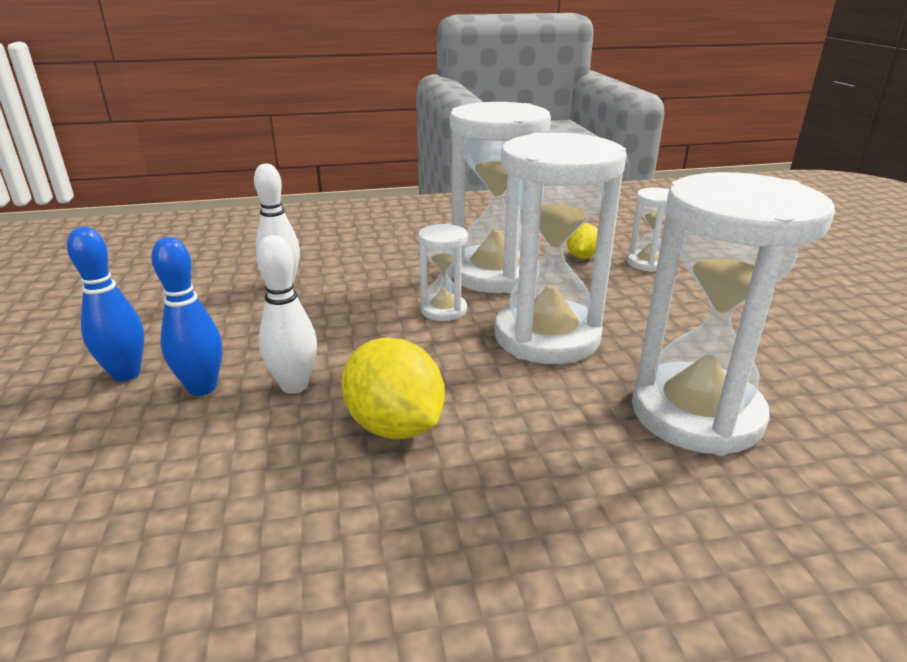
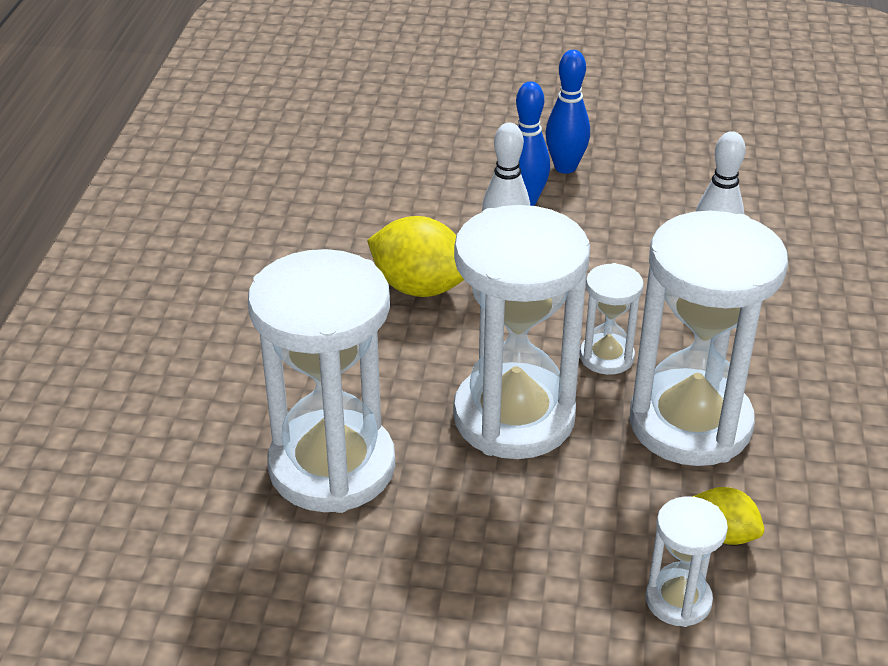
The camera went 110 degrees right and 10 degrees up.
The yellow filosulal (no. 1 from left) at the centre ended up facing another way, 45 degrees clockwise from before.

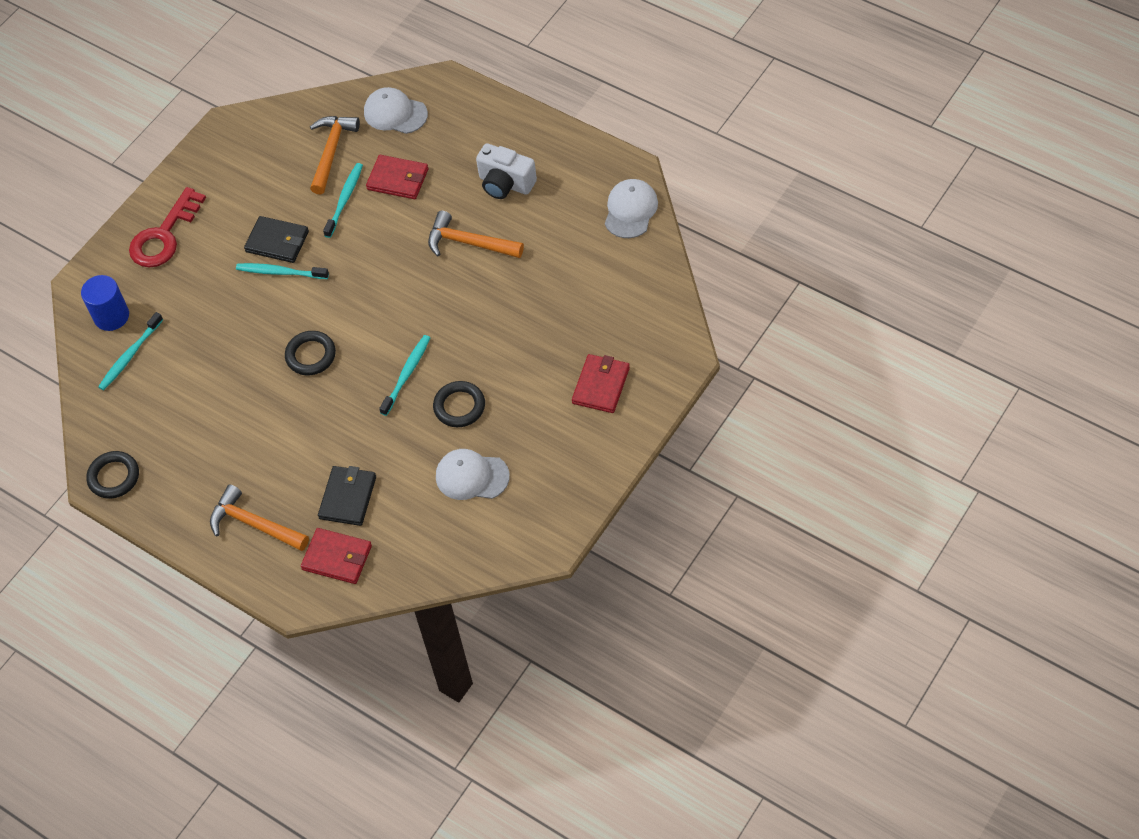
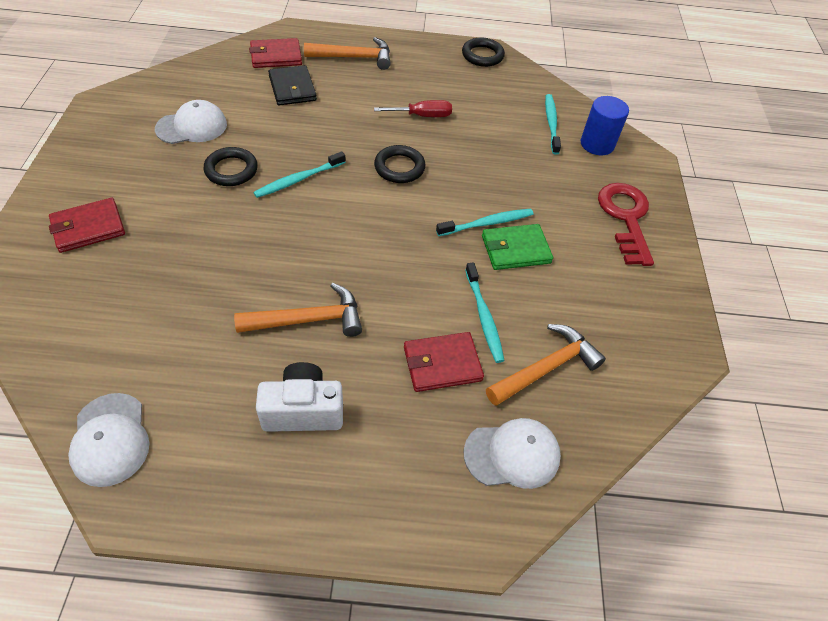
The camera went 140 degrees right and 5 degrees down.
The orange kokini (no. 2 from left in the first image) at the top left ended up facing another way, 105 degrees counterclockwise from before.
What was the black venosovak (no. 1 from left) at the top left turned into the green venosovak at the centre.
The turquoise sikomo (no. 4 from left in the first image) at the centre ended up facing another way, 60 degrees clockwise from before.
The red venosovak (no. 3 from left in the first image) at the centre ended up facing another way, 75 degrees clockwise from before.
The second view gained the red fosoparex at the top centre.

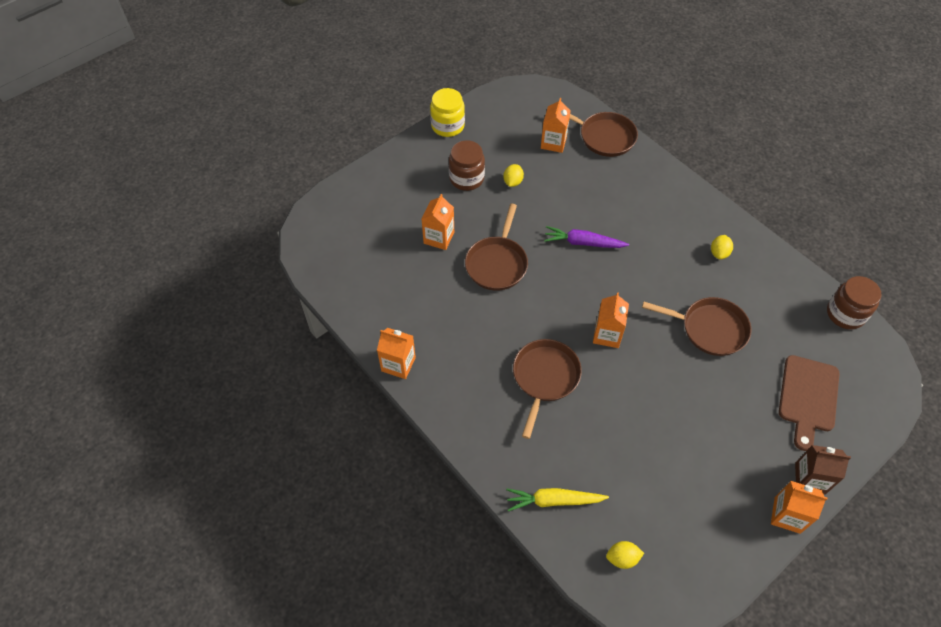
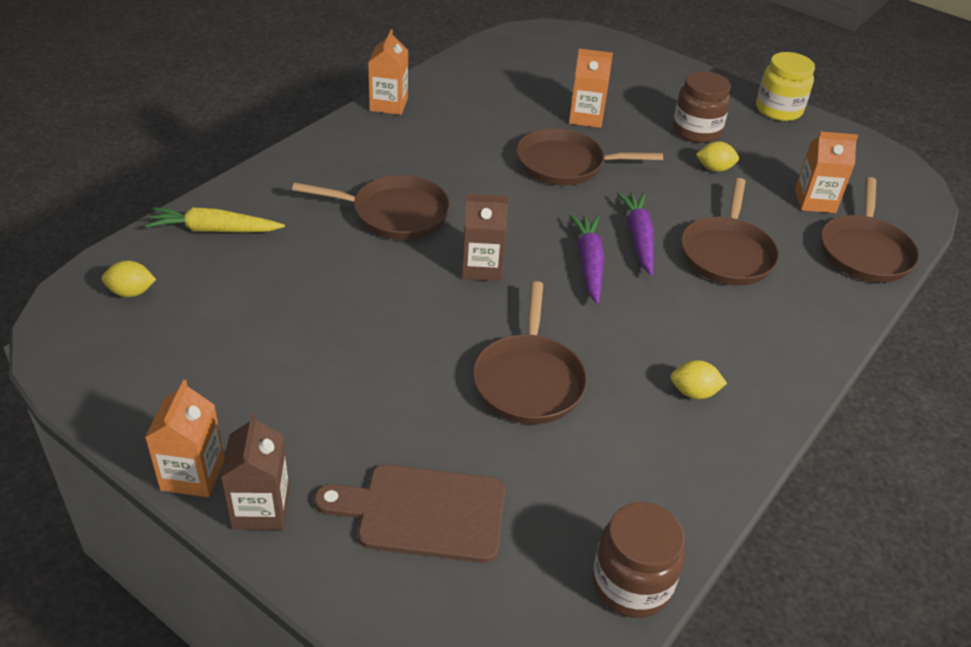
The camera went 75 degrees right and 15 degrees down.
What was the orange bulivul (no. 4 from left) at the centre turned into the brown bulivul (no. 2 from left) at the centre.
The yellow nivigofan at the bottom centre ended up facing another way, 75 degrees counterclockwise from before.
The yellow filosulal (no. 2 from left in the first image) at the bottom centre ended up facing another way, 75 degrees counterclockwise from before.
The second view gained the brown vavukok (no. 4 from left) at the middle right.
The second view gained the purple nivigofan (no. 1 from left) at the centre.

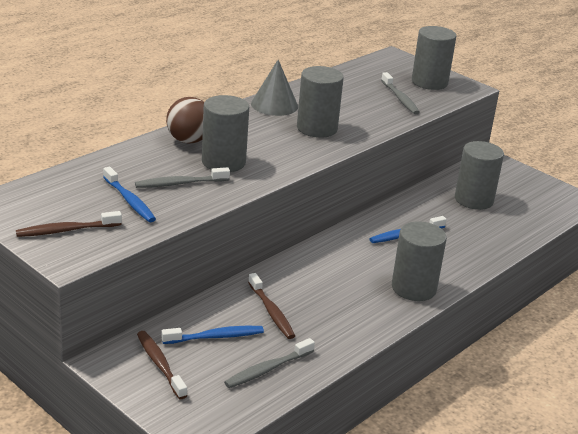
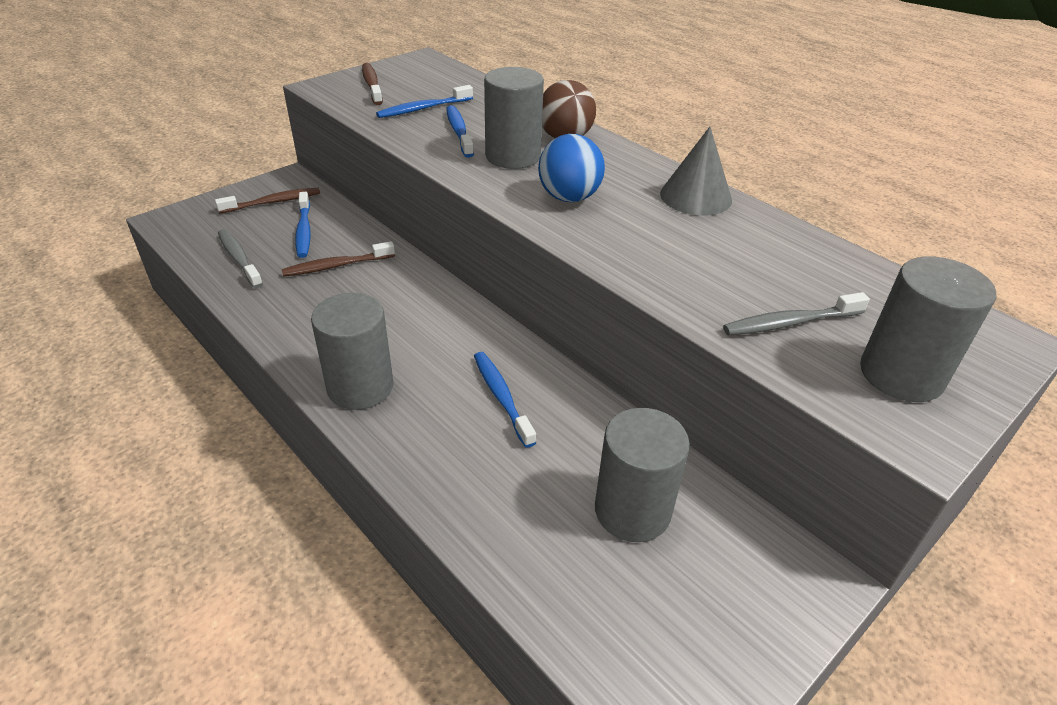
The camera went 95 degrees right and 10 degrees up.
The second view lost the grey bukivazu (no. 2 from left) at the top centre.
What was the grey sikomo (no. 1 from left) at the middle left turned into the blue sikomo (no. 3 from left) at the top centre.
The second view gained the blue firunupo at the top centre.

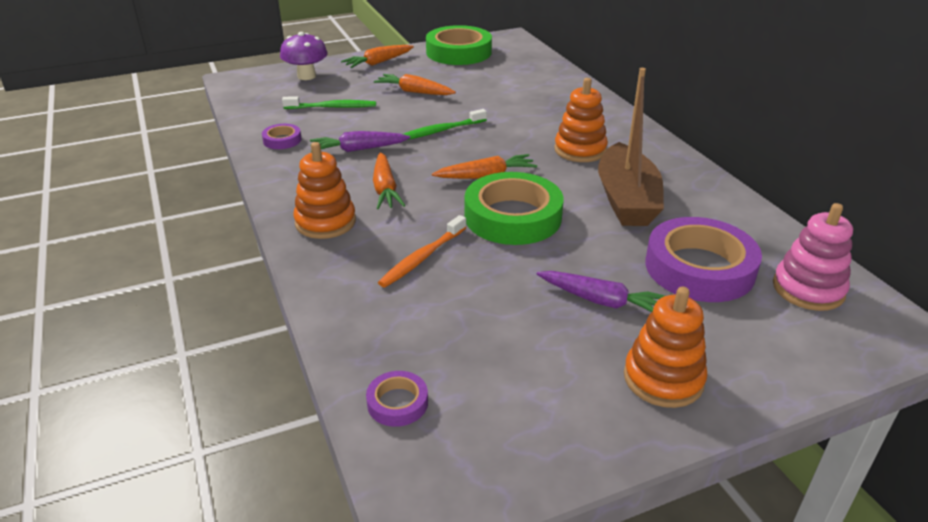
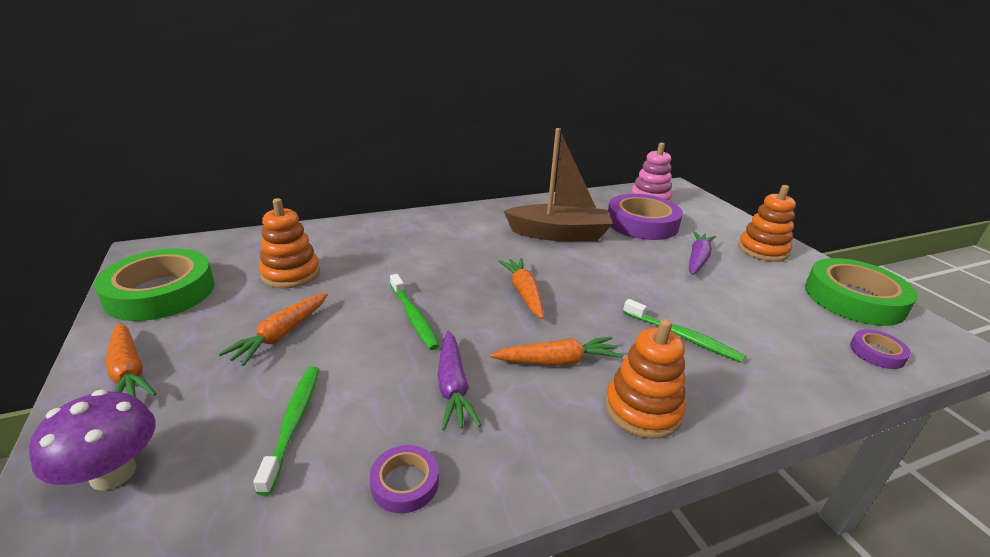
The camera went 90 degrees left and 5 degrees down.
The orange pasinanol (no. 2 from left in the first image) ended up elsewhere, having gone from the top centre to the middle left.
The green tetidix (no. 2 from left) ended up elsewhere, having gone from the centre to the middle right.
What was the orange sikomo at the centre turned into the green sikomo (no. 3 from left) at the middle right.

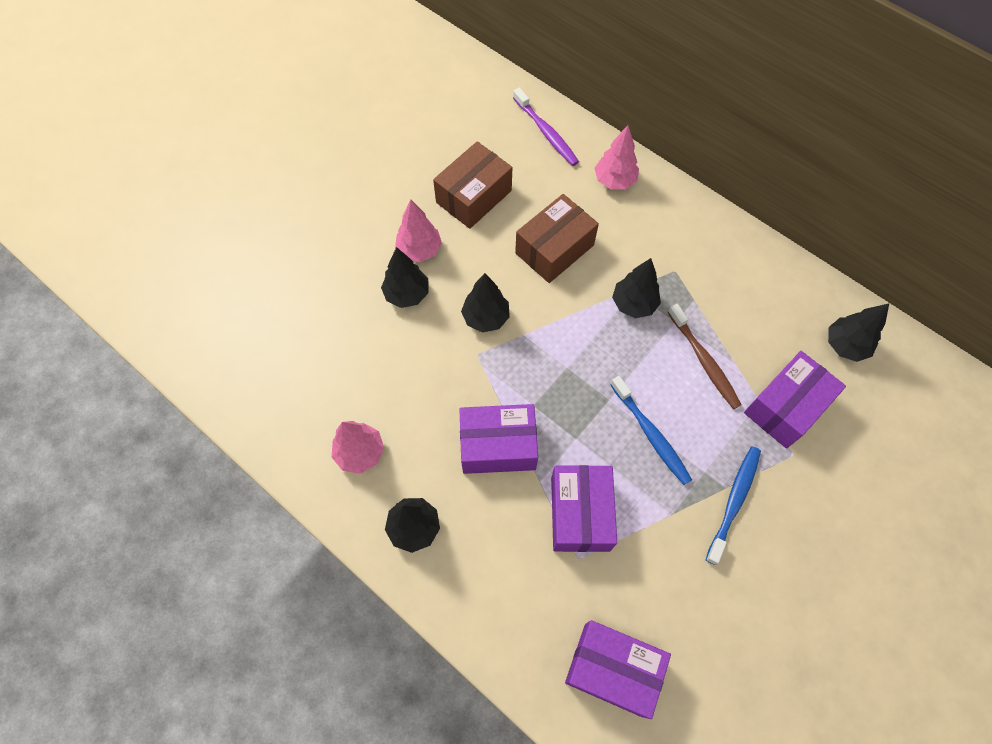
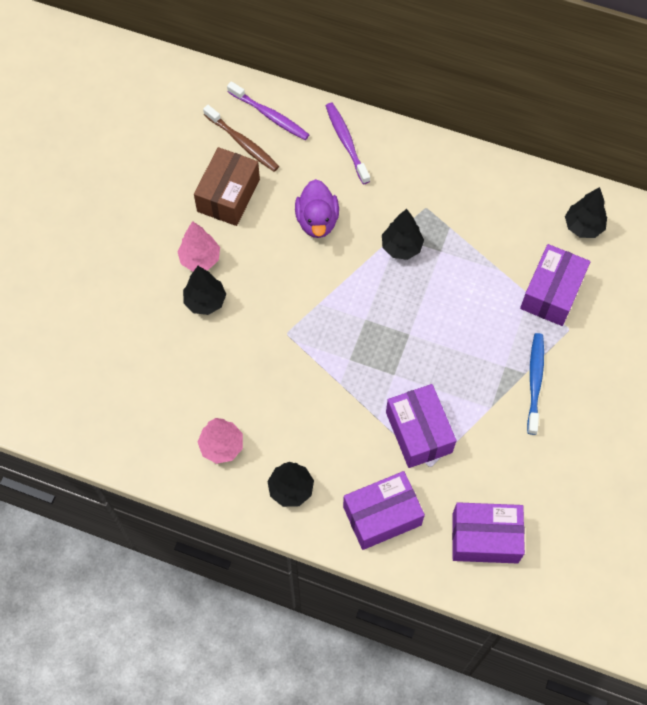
The camera went 20 degrees left and 0 degrees up.
Where the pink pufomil (no. 3 from left) stood at the top centre, the purple sikomo (no. 2 from left) came to stand at the top centre.
Where the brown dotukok (no. 2 from left) stood at the top centre, the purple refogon came to stand at the top centre.
The second view lost the black pufomil (no. 3 from left) at the centre.
The brown sikomo ended up elsewhere, having gone from the middle right to the top centre.
The second view lost the blue sikomo (no. 1 from left) at the centre.
The purple dotukok (no. 1 from left) ended up elsewhere, having gone from the centre to the bottom centre.

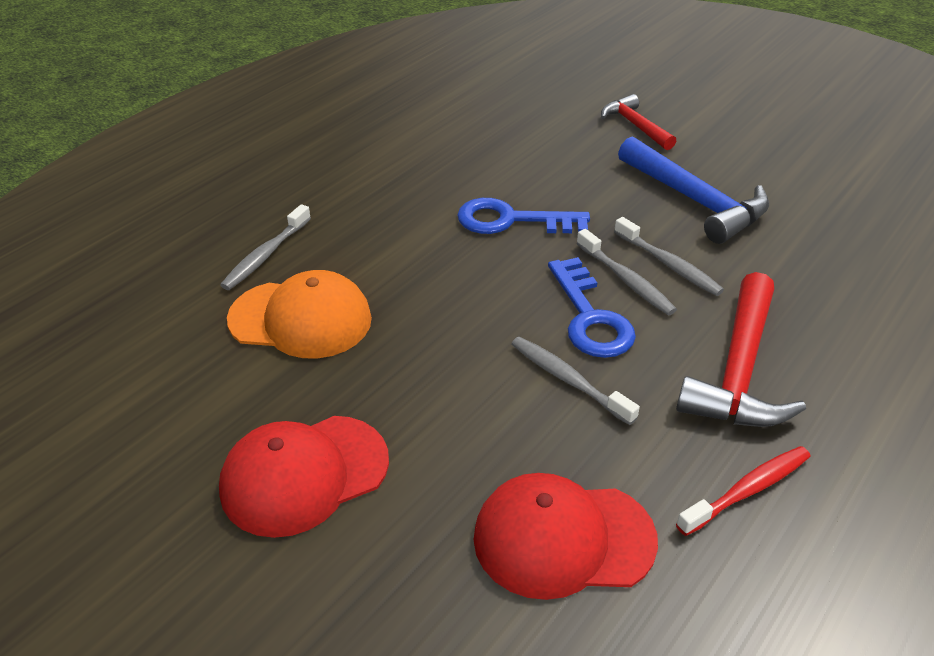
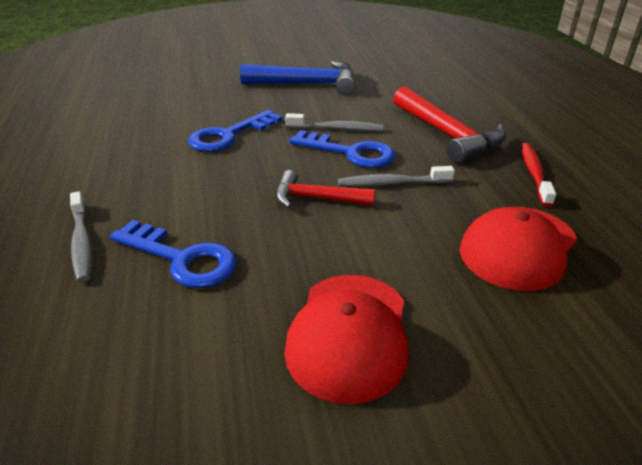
The camera went 50 degrees left and 5 degrees down.
The red kokini (no. 1 from left) ended up elsewhere, having gone from the top right to the centre.
The second view lost the grey sikomo (no. 4 from left) at the middle right.
Where the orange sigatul stood at the middle left, the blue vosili (no. 1 from left) came to stand at the middle left.

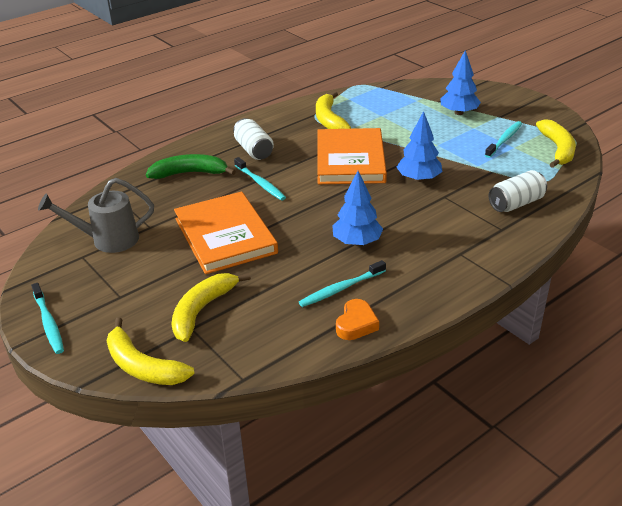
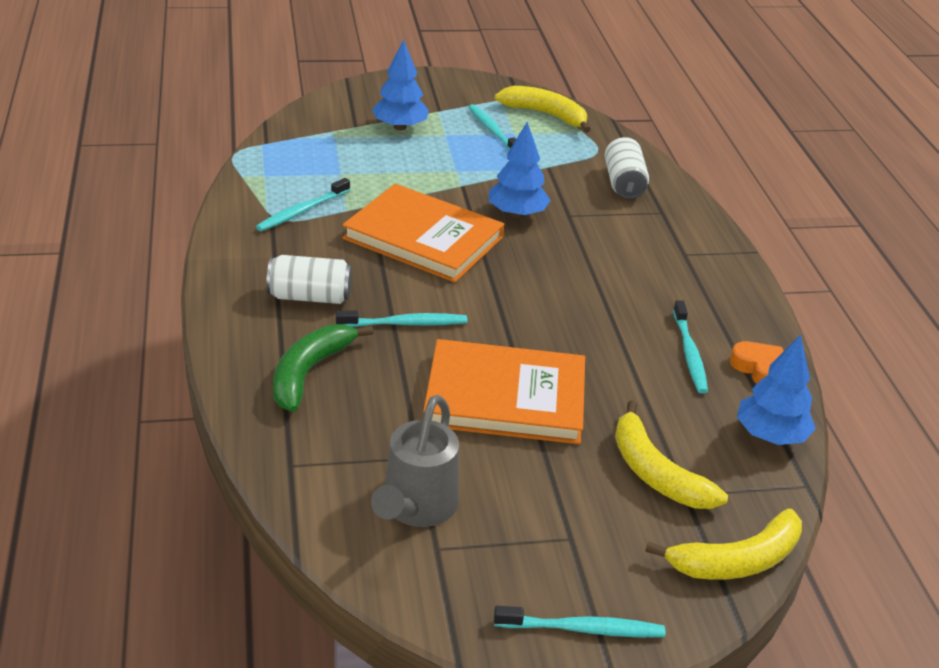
The camera went 65 degrees left and 0 degrees up.
Where the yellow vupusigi (no. 3 from left) stood at the top centre, the turquoise sikomo (no. 1 from left) came to stand at the top left.
The blue pufomil (no. 1 from left in the first image) ended up elsewhere, having gone from the centre to the middle right.

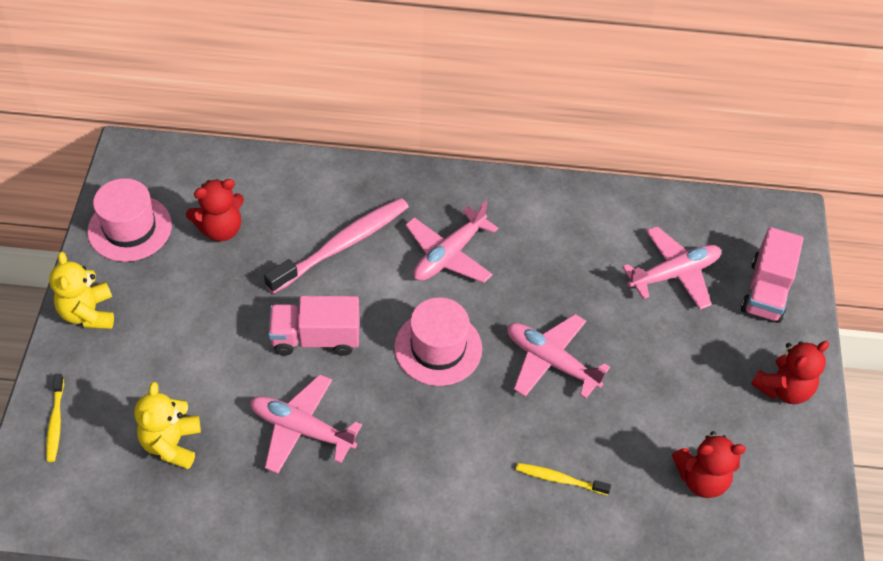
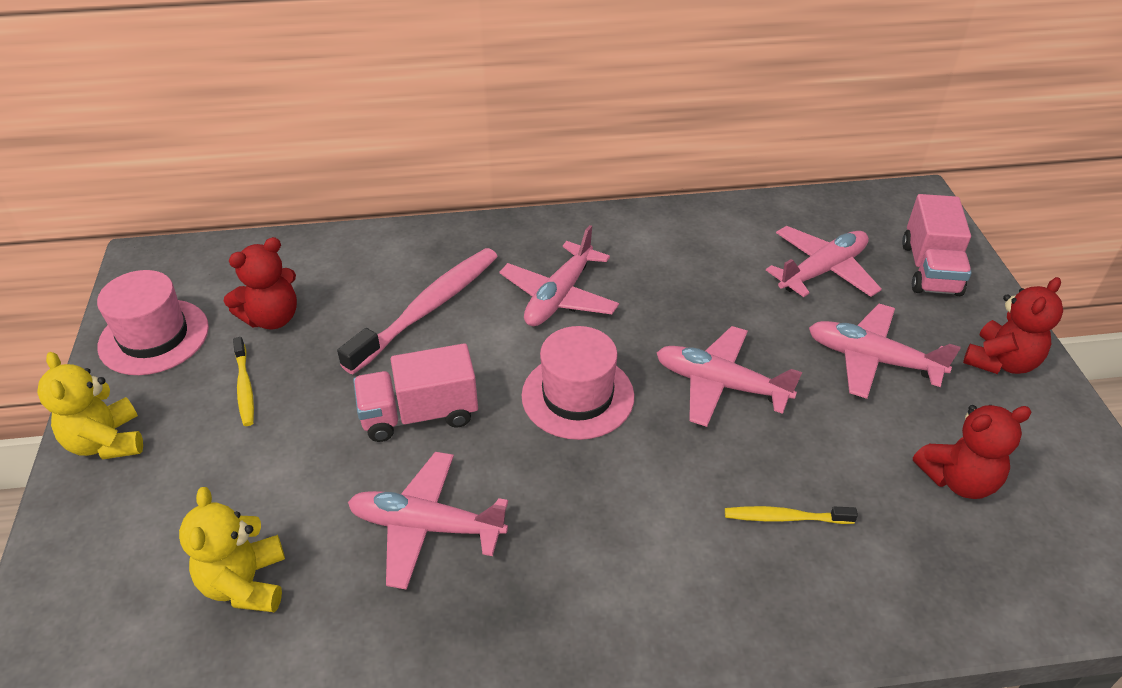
The camera went 10 degrees left and 10 degrees down.
The yellow sikomo (no. 1 from left) ended up elsewhere, having gone from the bottom left to the middle left.
The second view gained the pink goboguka (no. 5 from left) at the middle right.

